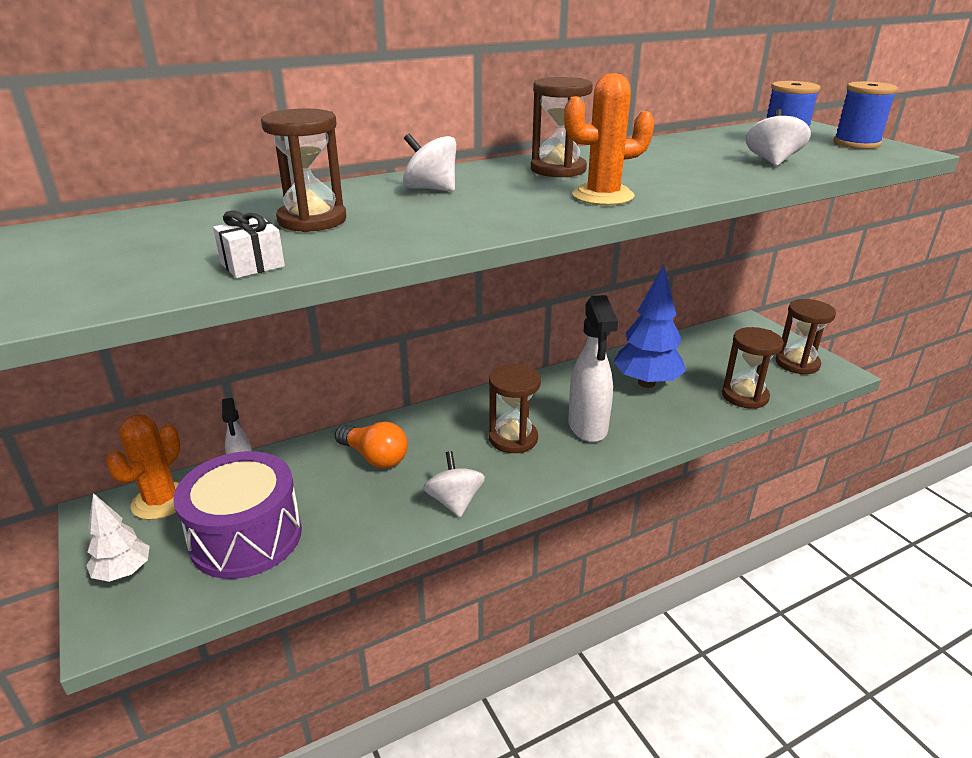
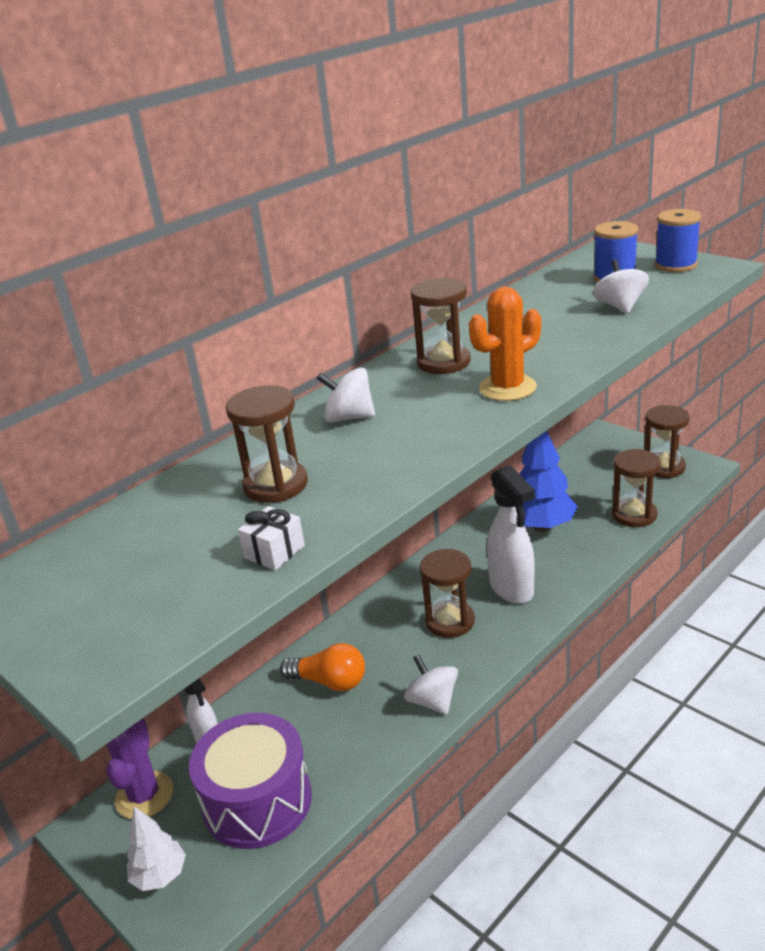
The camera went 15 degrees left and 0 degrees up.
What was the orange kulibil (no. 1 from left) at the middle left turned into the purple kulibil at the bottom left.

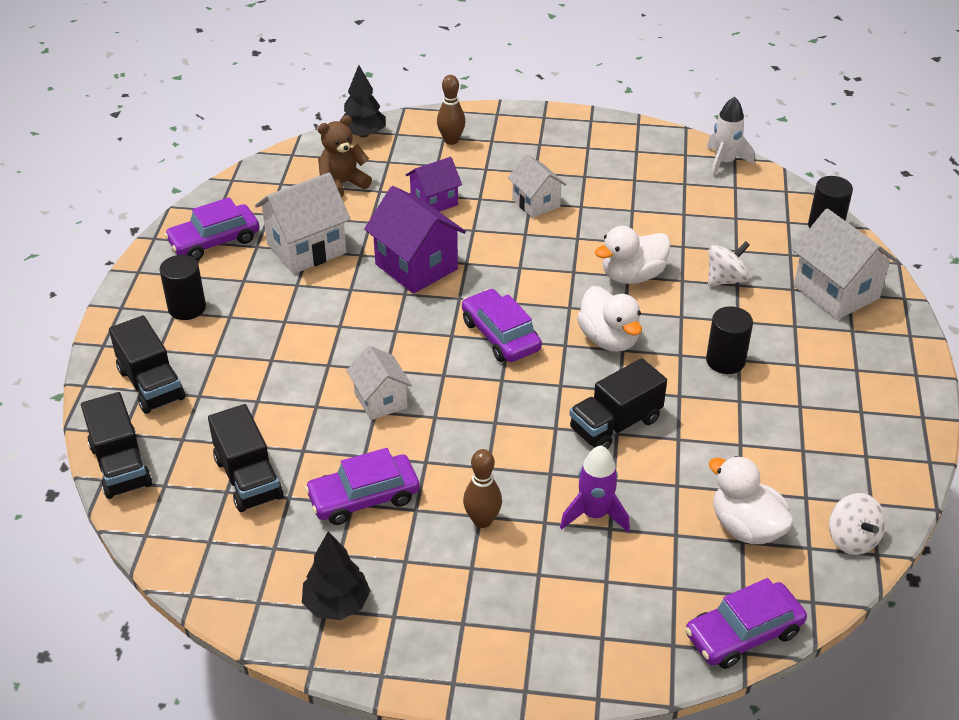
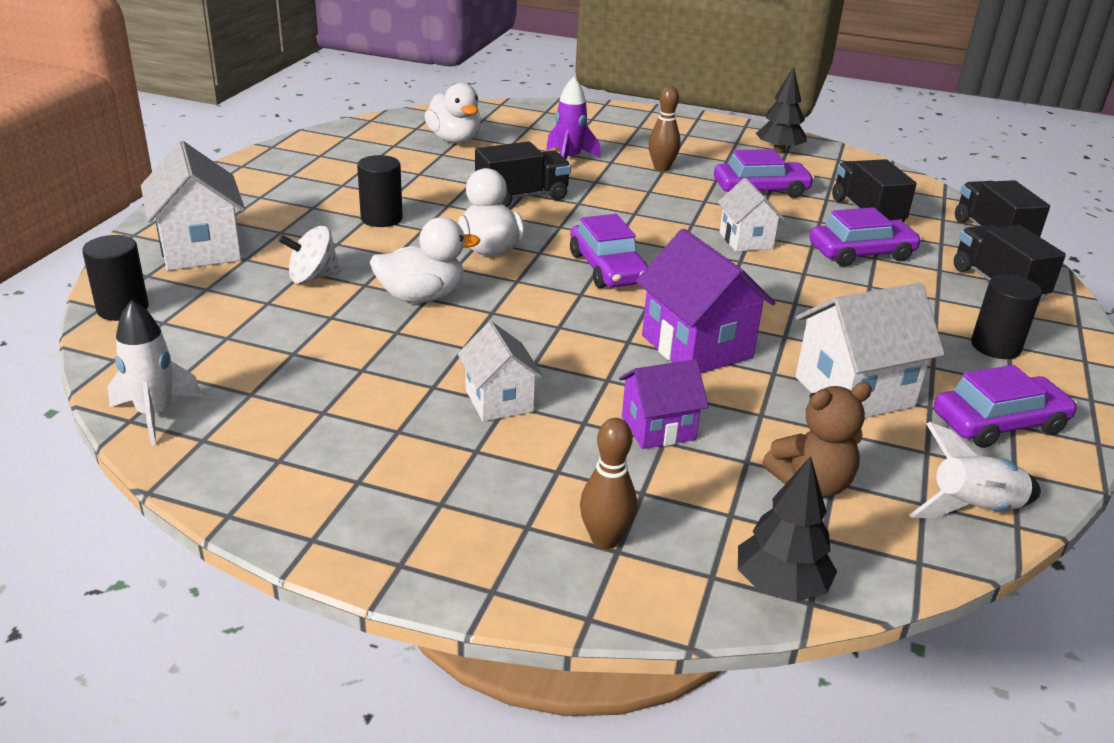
The camera went 170 degrees left and 10 degrees down.
The second view lost the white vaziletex (no. 2 from left) at the bottom right.
The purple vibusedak (no. 4 from left in the first image) ended up elsewhere, having gone from the bottom right to the top right.
The second view gained the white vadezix (no. 2 from left) at the middle right.

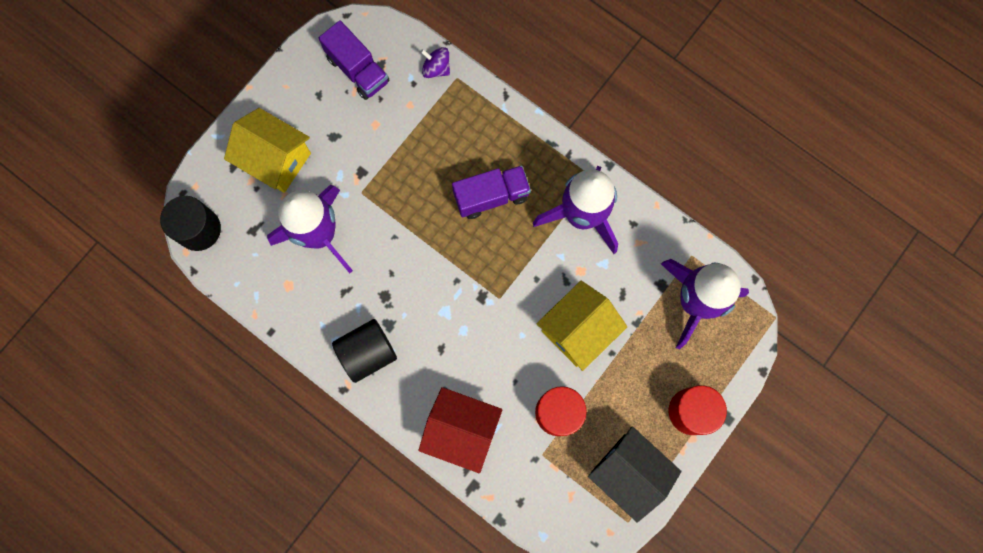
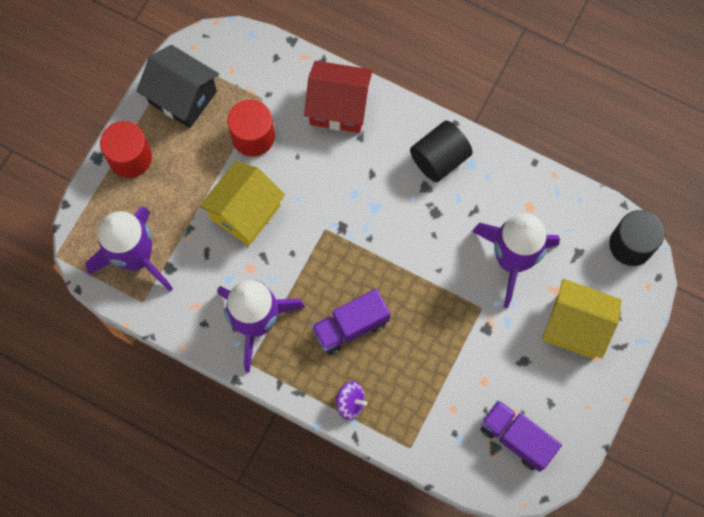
The camera went 170 degrees right and 5 degrees down.
The purple vaziletex ended up elsewhere, having gone from the top centre to the bottom centre.

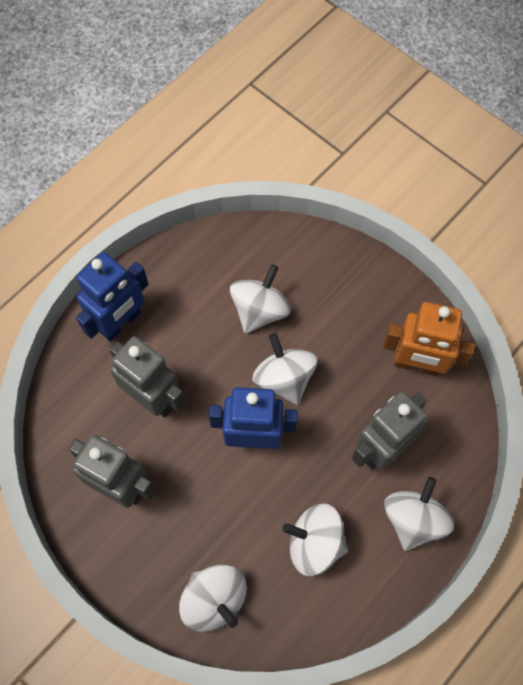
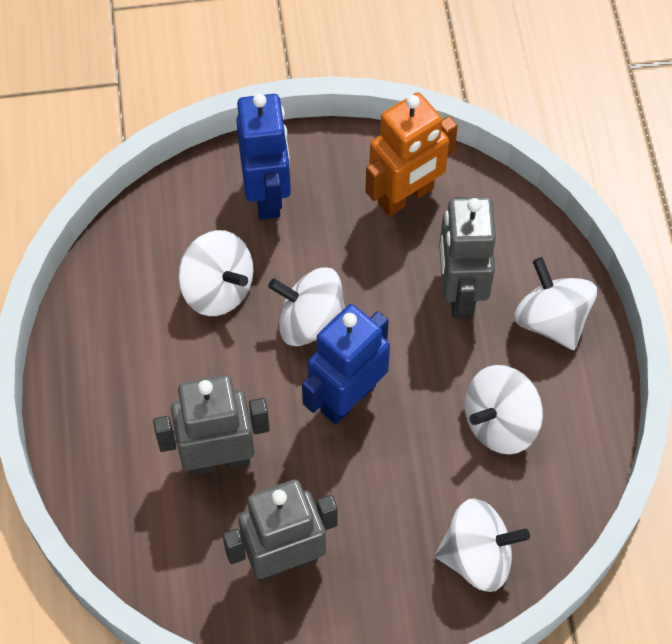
The camera went 50 degrees left and 5 degrees down.
The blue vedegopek (no. 1 from left) ended up elsewhere, having gone from the middle left to the top centre.
The white vaziletex (no. 2 from left in the first image) at the centre ended up facing another way, 150 degrees clockwise from before.

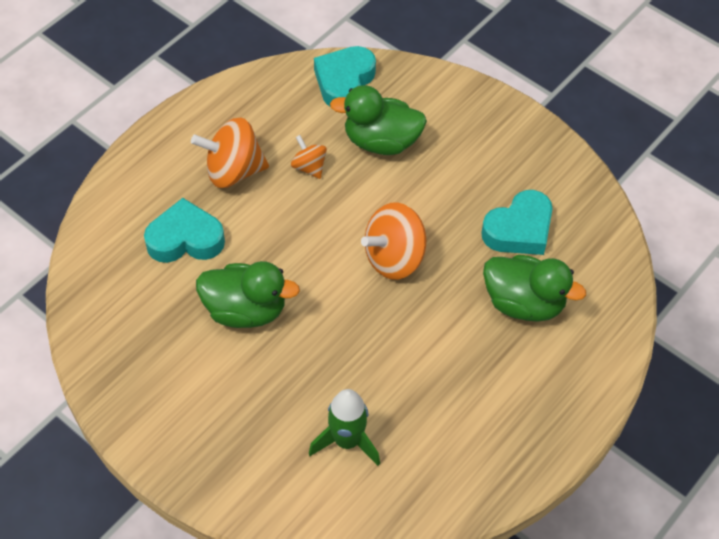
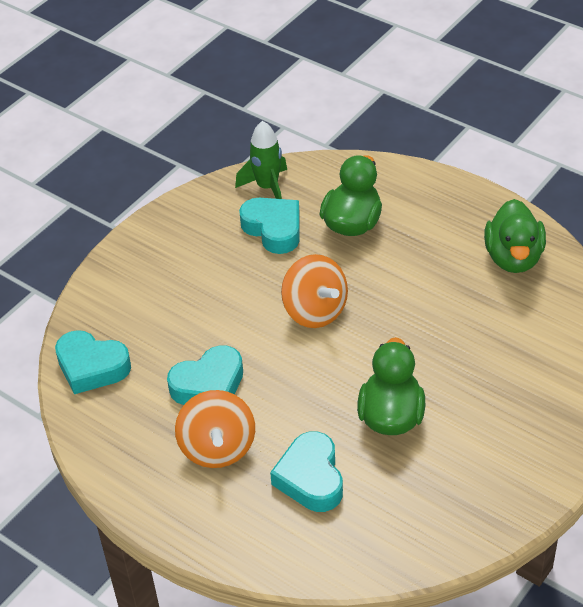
The camera went 90 degrees left and 10 degrees down.
The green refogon (no. 2 from left in the first image) ended up elsewhere, having gone from the top centre to the middle right.
Where the orange vaziletex (no. 2 from left) stood at the top centre, the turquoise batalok (no. 2 from left) came to stand at the centre.
The green vadezix ended up elsewhere, having gone from the bottom centre to the top centre.

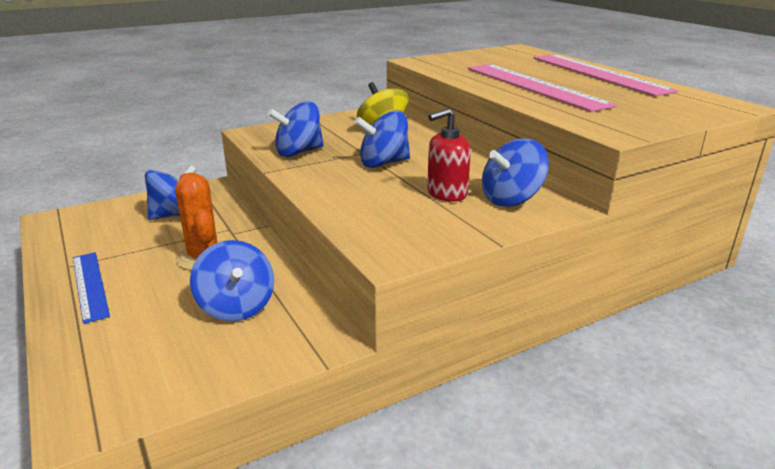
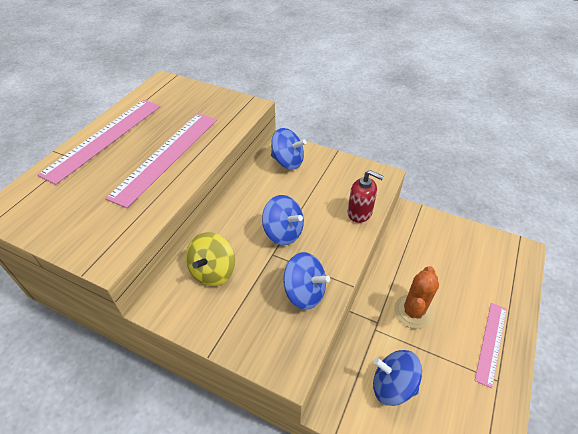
The camera went 125 degrees left and 20 degrees up.
The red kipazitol ended up elsewhere, having gone from the top centre to the centre.
The second view lost the blue vaziletex (no. 2 from left) at the middle left.
What was the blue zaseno at the middle left turned into the pink zaseno (no. 3 from left) at the bottom right.

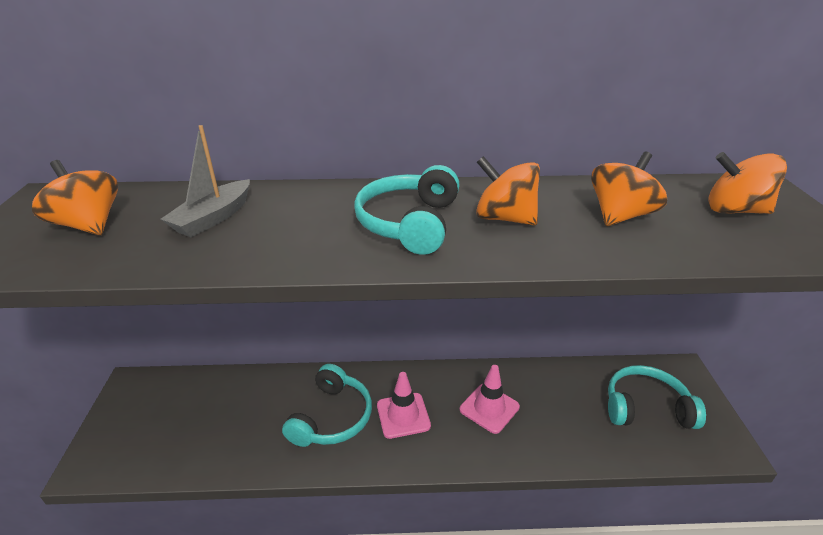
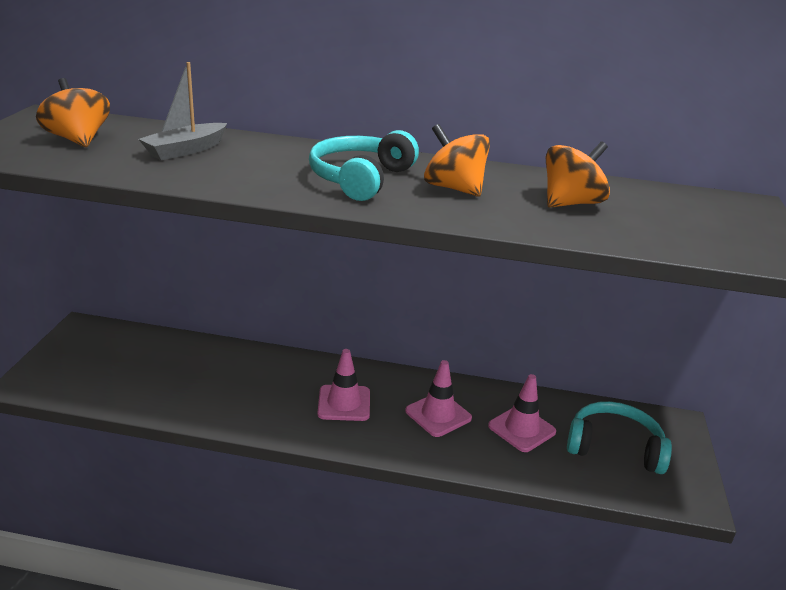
The camera went 10 degrees right and 5 degrees down.
The second view lost the orange vaziletex (no. 4 from left) at the middle right.
The second view lost the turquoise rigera (no. 1 from left) at the bottom centre.
The second view gained the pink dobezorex (no. 3 from left) at the bottom centre.

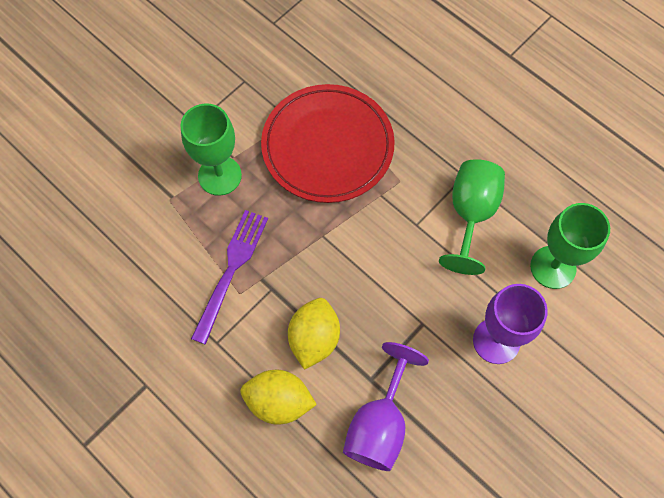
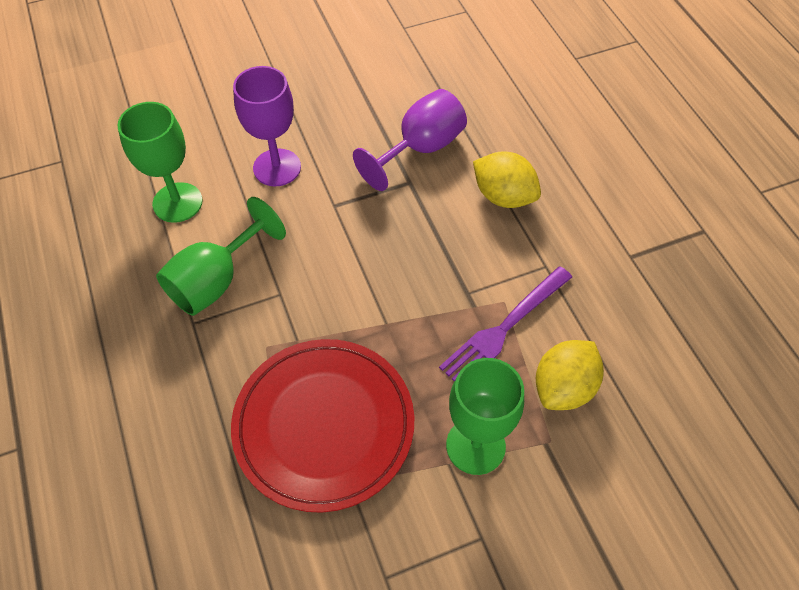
The camera went 155 degrees left and 10 degrees down.
The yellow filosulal (no. 2 from left) ended up elsewhere, having gone from the bottom centre to the middle right.

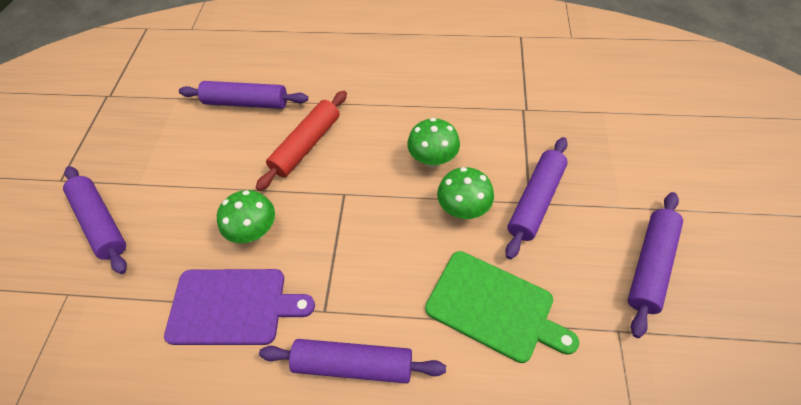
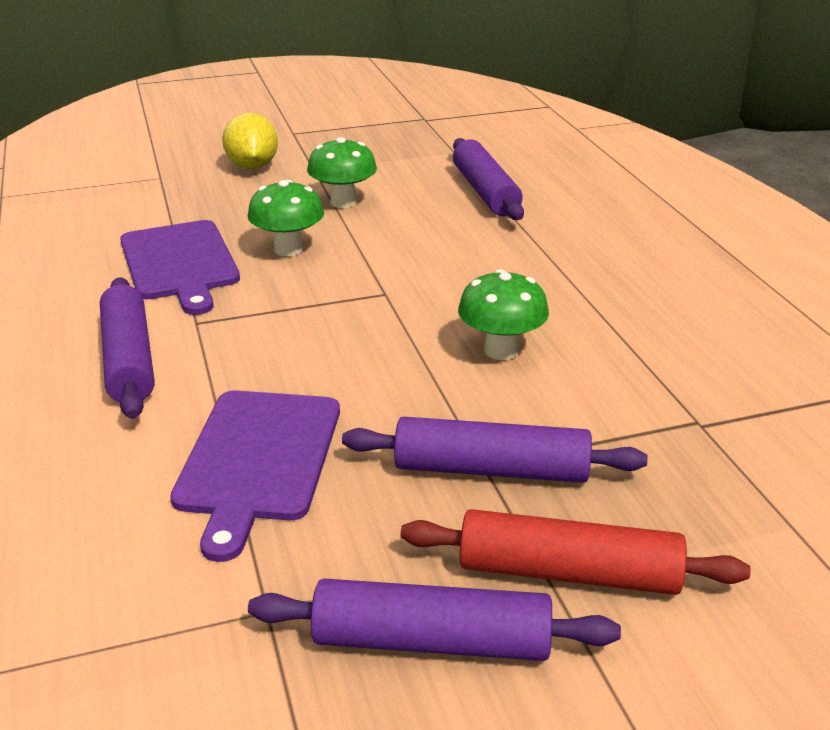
The camera went 65 degrees right and 25 degrees down.
The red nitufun ended up elsewhere, having gone from the centre to the bottom right.
Where the purple nitufun (no. 1 from left) stood at the middle left, the yellow filosulal came to stand at the top left.
The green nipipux (no. 3 from left in the first image) ended up elsewhere, having gone from the centre to the top centre.
What was the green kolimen at the bottom centre turned into the purple kolimen (no. 2 from left) at the middle left.

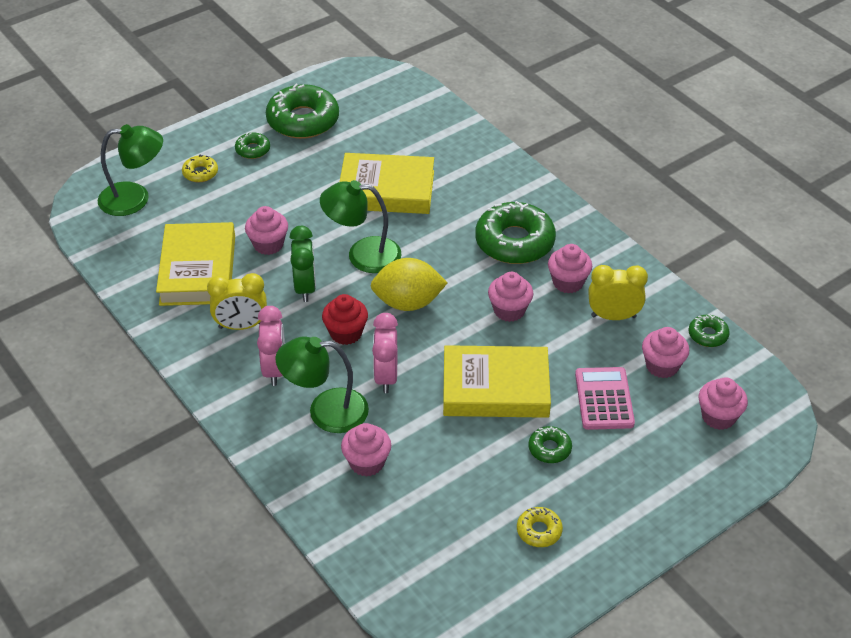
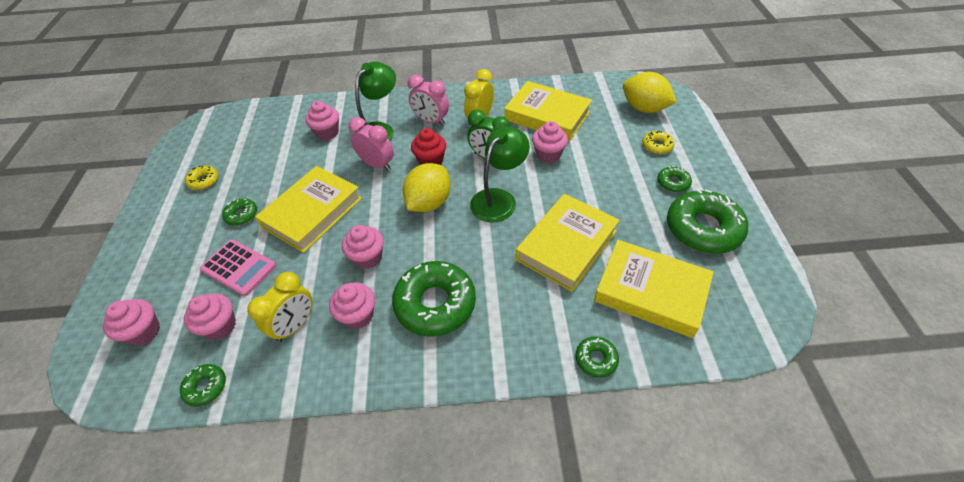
The camera went 125 degrees right and 5 degrees up.
Where the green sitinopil (no. 1 from left) stood at the top left, the yellow filosulal (no. 2 from left) came to stand at the top right.
The second view gained the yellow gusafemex (no. 4 from left) at the middle right.
The second view gained the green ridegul (no. 4 from left) at the bottom centre.

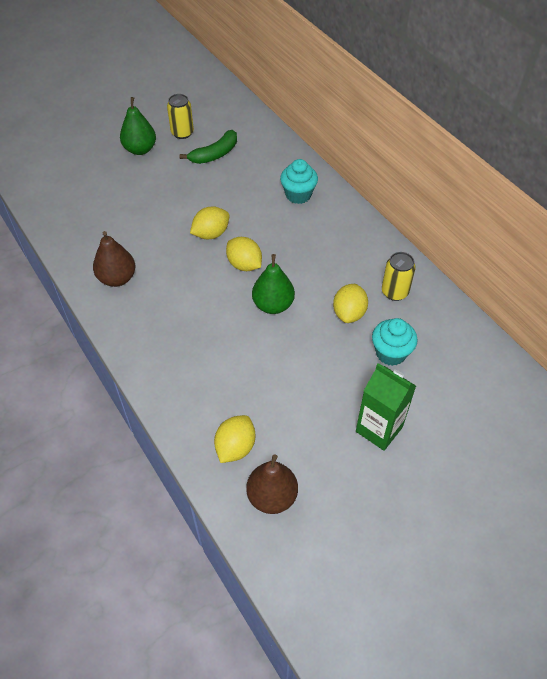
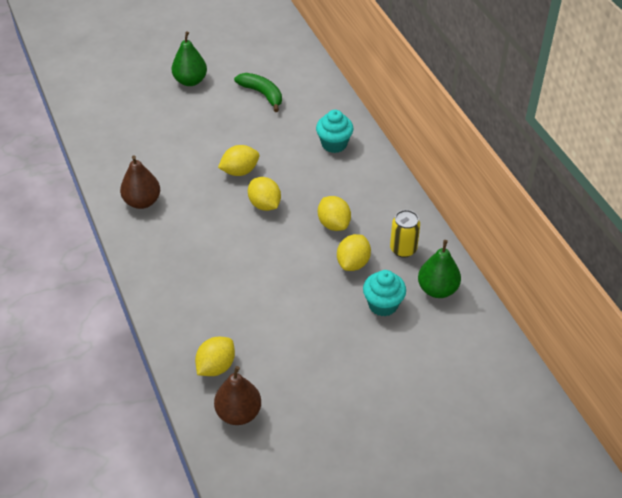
The camera went 10 degrees right and 5 degrees down.
The second view lost the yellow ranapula (no. 1 from left) at the top left.
The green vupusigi at the top centre ended up facing another way, 105 degrees counterclockwise from before.
The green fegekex (no. 2 from left) ended up elsewhere, having gone from the centre to the middle right.
The second view lost the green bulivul at the middle right.
The second view gained the yellow filosulal (no. 4 from left) at the centre.

